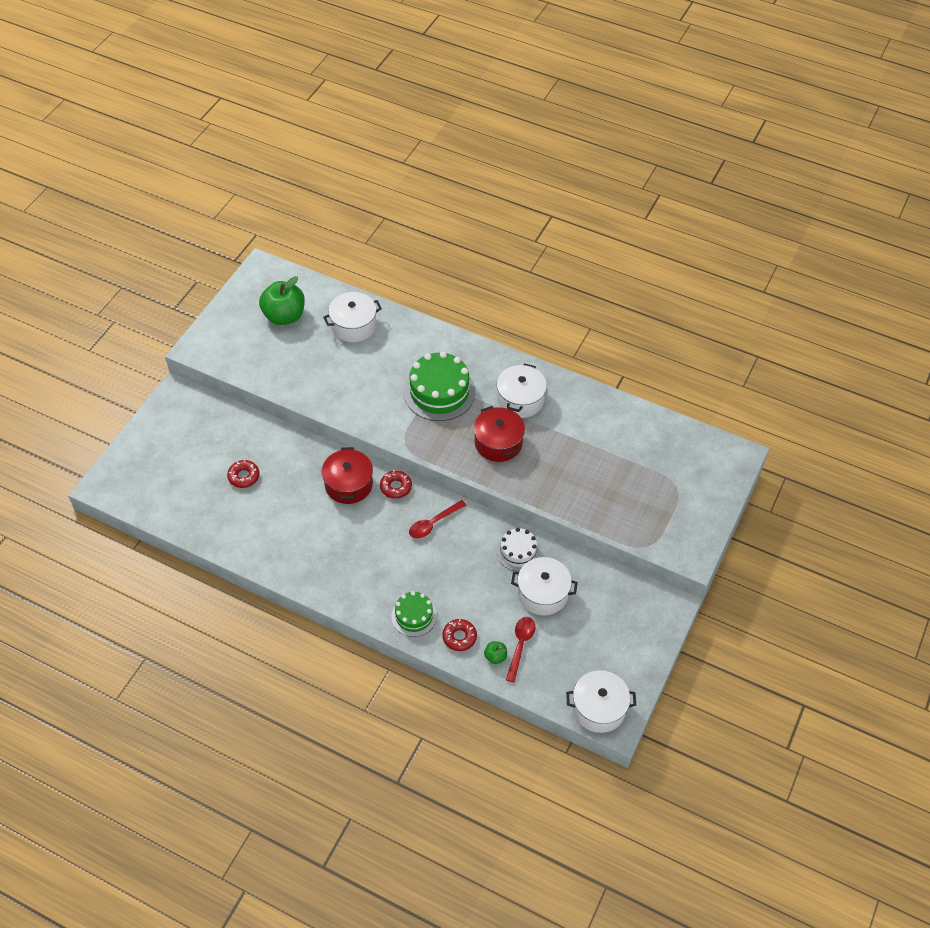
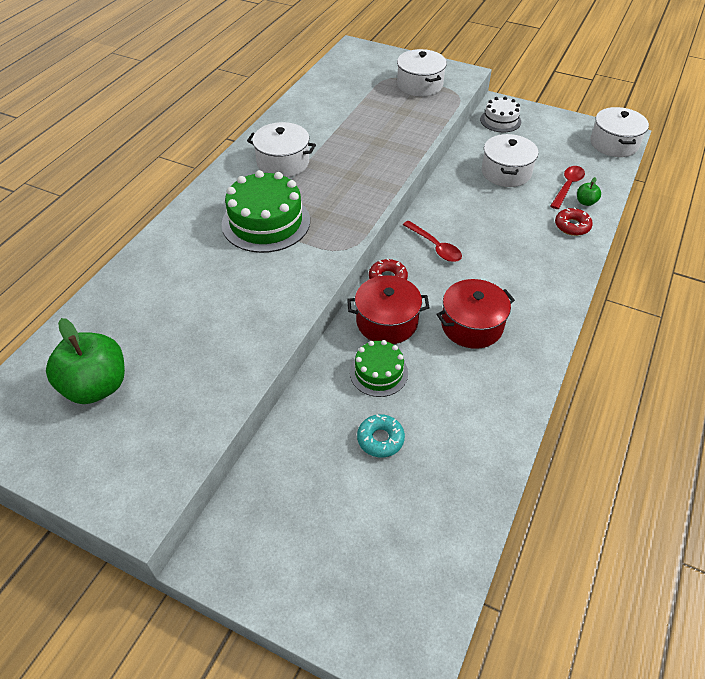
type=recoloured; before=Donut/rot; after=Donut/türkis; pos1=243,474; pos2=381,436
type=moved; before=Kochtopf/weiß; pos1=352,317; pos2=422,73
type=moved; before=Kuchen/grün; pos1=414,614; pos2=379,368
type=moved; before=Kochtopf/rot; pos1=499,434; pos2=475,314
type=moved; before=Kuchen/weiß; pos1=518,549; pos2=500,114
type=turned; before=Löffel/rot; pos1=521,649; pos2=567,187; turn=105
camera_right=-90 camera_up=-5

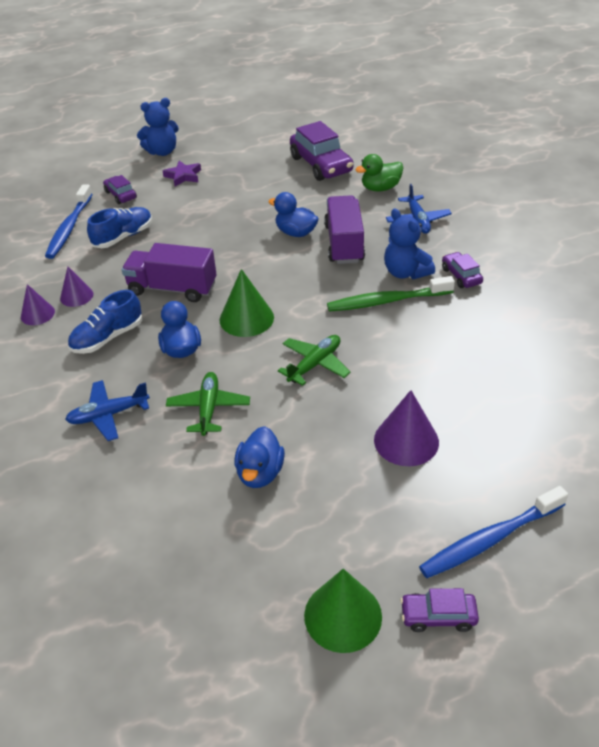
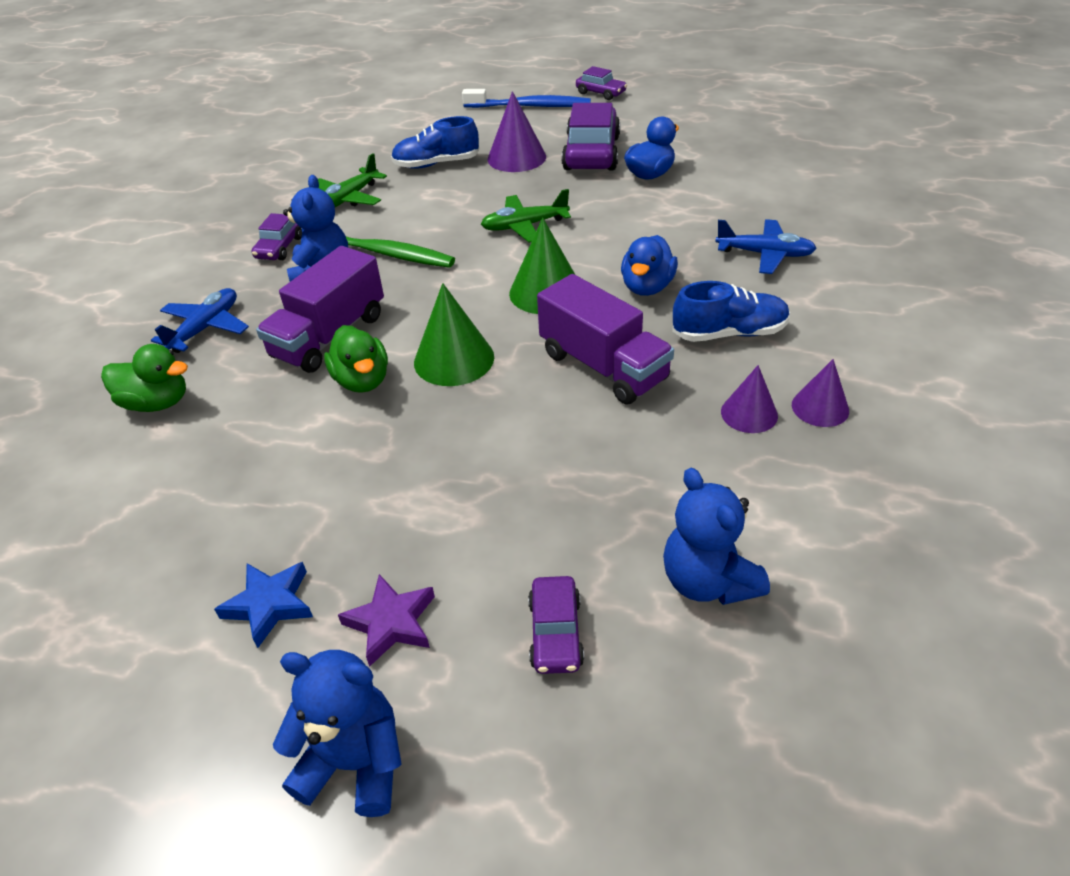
type=replaced; before=Zahnbürste/blau; after=Teddybär/blau; pos1=69,221; pos2=716,536
type=moved; before=Schuh/blau; pos1=119,227; pos2=435,142
type=moved; before=Flugzeug/grün; pos1=208,404; pos2=352,180
type=recoloured; before=Ente/blau; after=Ente/grün; pos1=293,214; pos2=356,359
type=moved; before=Auto/lila; pos1=322,151; pos2=591,136
type=moved; before=Kegel/grün; pos1=343,611; pos2=454,334
type=added; after=Stern/blau; pos2=263,605
camera_right=-145 camera_up=0

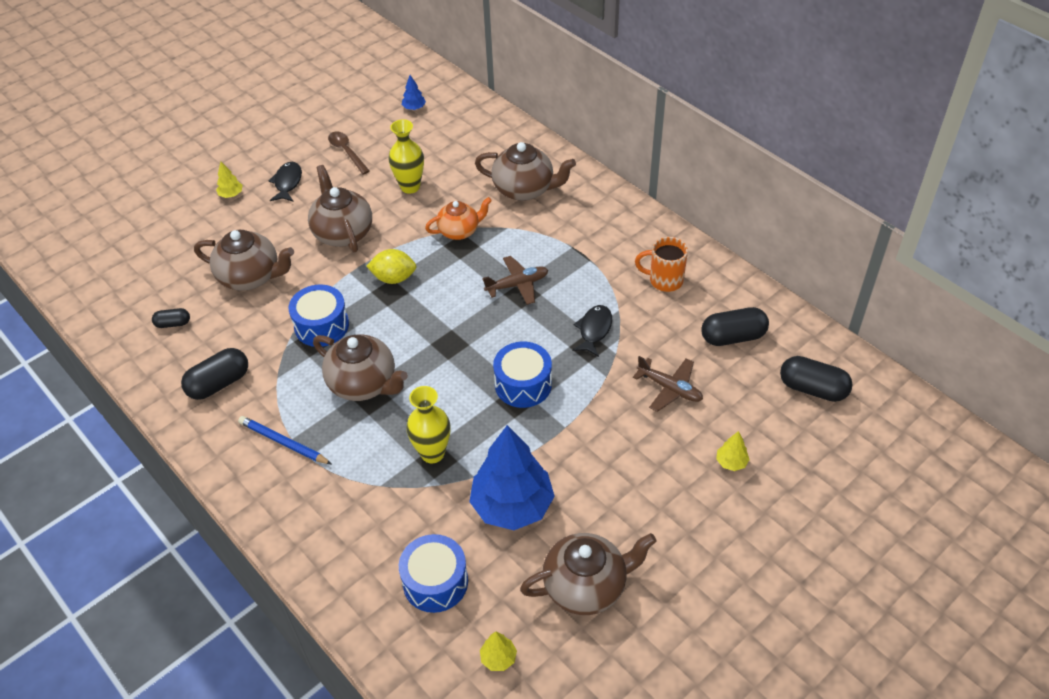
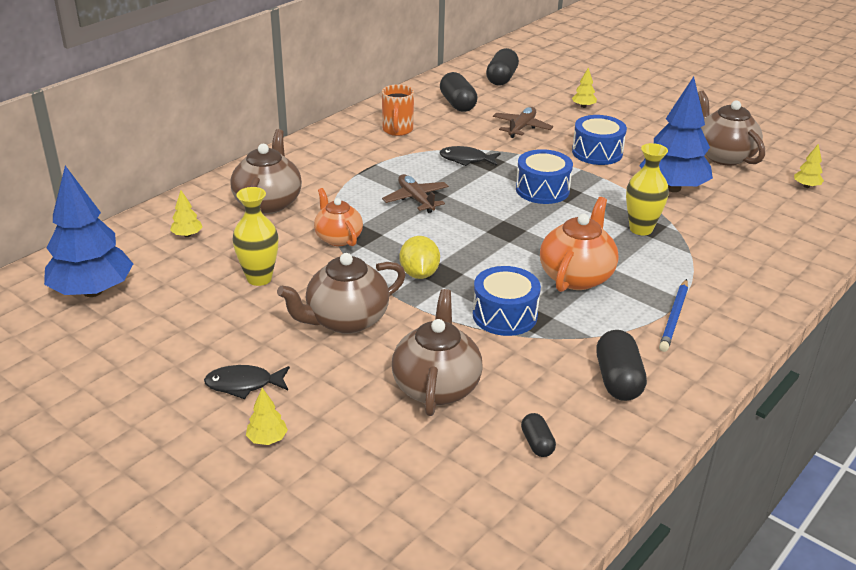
type=turned; before=Kapsel/schwarz; pos1=214,374; pos2=621,365; turn=45
type=recoloured; before=Teekanne/braun; after=Teekanne/orange; pos1=360,368; pos2=579,244
type=removed; before=Löffel/braun; pos1=349,153
type=moved; before=Trommel/blau; pos1=433,573; pos2=599,140
type=resized; before=Baum/blau; pos1=414,92; pos2=88,231; scale=2.48
type=added; after=Baum/gelb; pos2=186,213
camera_right=-100 camera_up=-15

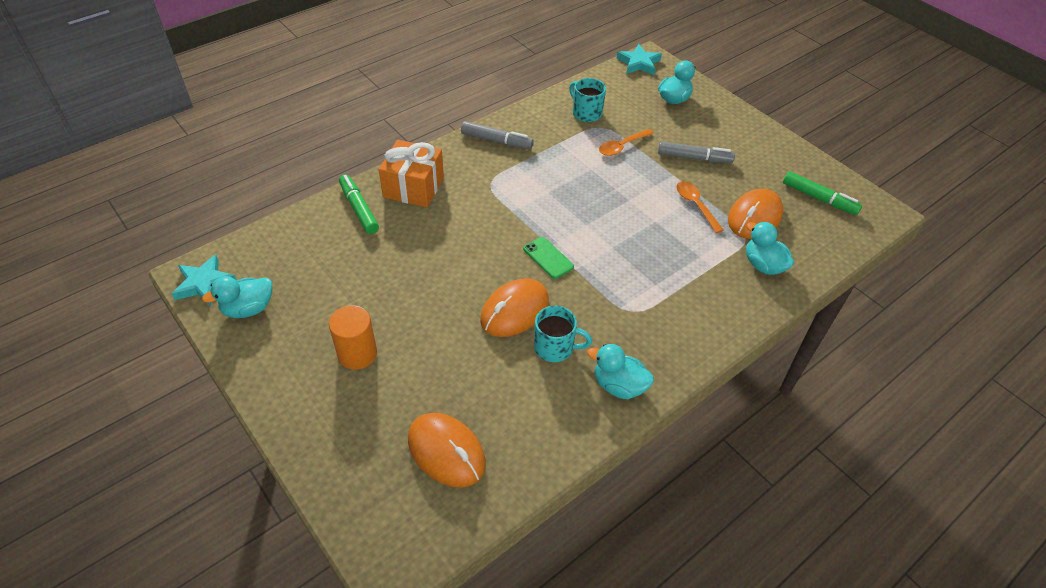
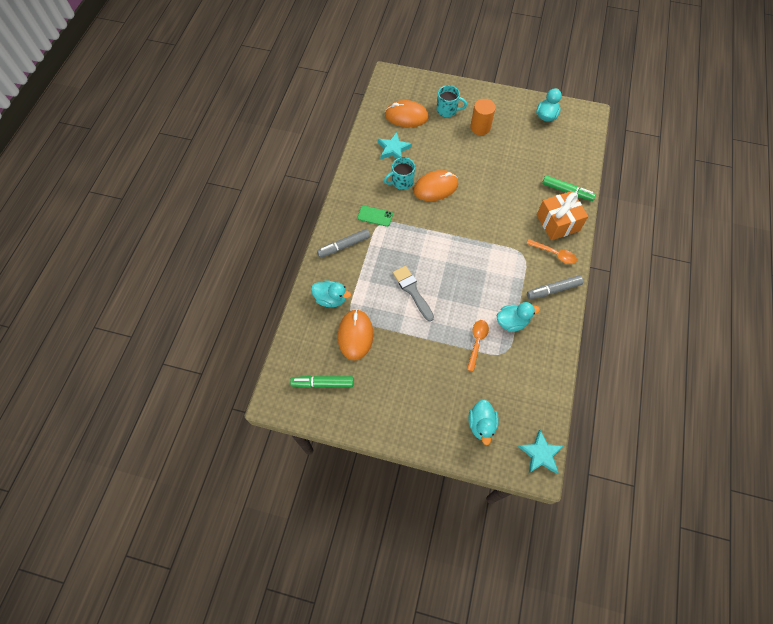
type=moved; before=Stern/türkis; pos1=204,280; pos2=395,145
type=turned; before=Computermaus/orange; pos1=514,307; pos2=435,185; turn=60
type=moved; before=Handy/grün; pos1=548,258; pos2=375,216
type=moved; before=Tasse/türkis; pos1=587,100; pos2=452,101
type=moved; before=Ente/türkis; pos1=620,371; pos2=518,317
type=moved; before=Filzstift/grau; pos1=696,152; pos2=343,243
type=moved; before=Löffel/orange; pos1=700,207; pos2=552,251
type=added; after=Pinsel/grau; pos2=413,293
camera_right=145 camera_up=15

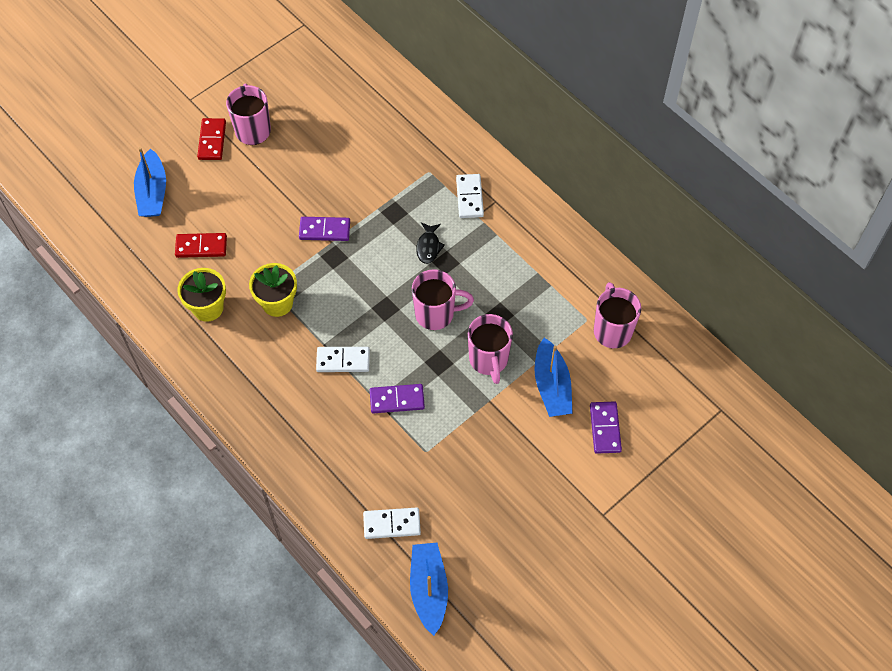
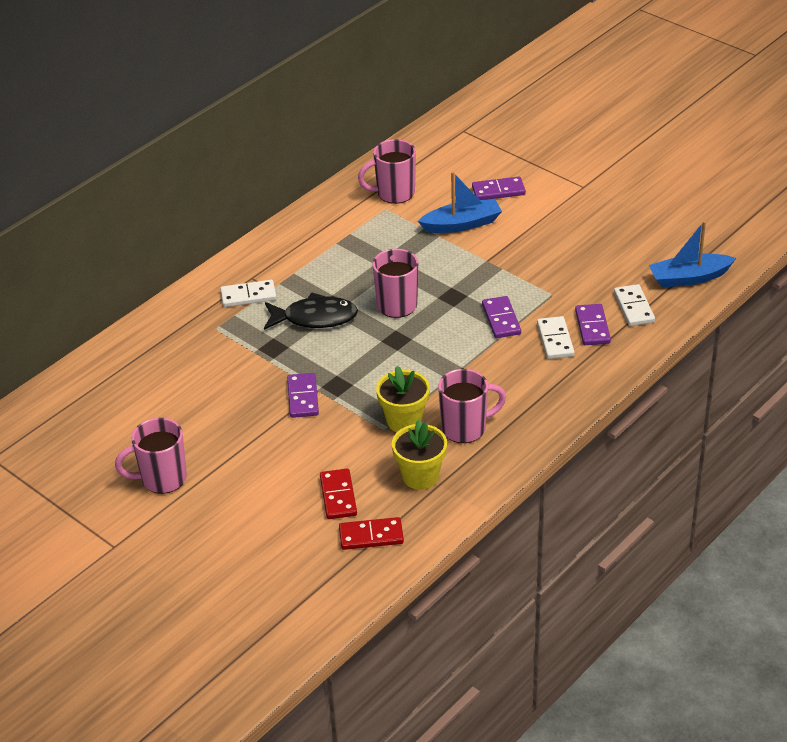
type=removed; before=Boot/blau; pos1=150,182
type=moved; before=Dominostein/rot; pos1=211,139; pos2=371,533
type=moved; before=Dominostein/weiß; pos1=343,359; pos2=555,337
type=resized; before=Fisch/schwarz; pos1=430,243; pos2=311,311; scale=1.79
type=moved; before=Tasse/rosa; pos1=490,349; pos2=472,406
type=added; after=Dominostein/lila; pos2=593,324
camera_right=-95 camera_up=-20

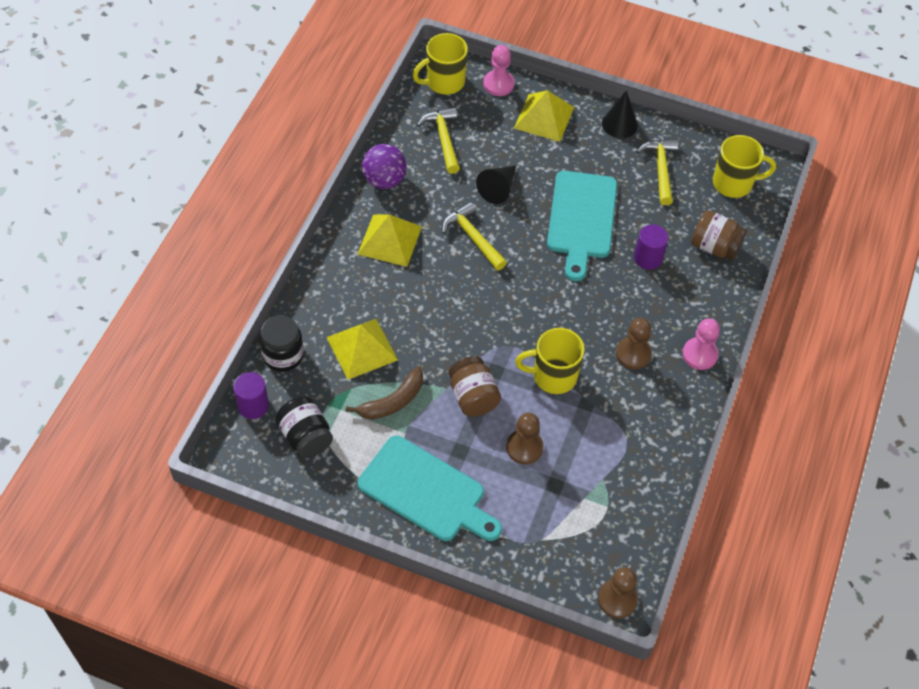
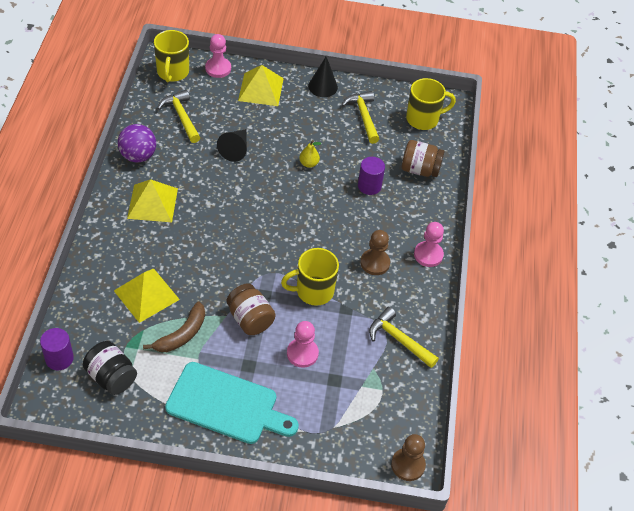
type=removed; before=Einmachglas/schwarz; pos1=282,343
type=turned; before=Tasse/gelb; pos1=440,64; pos2=171,56; turn=-45
type=moved; before=Hammer/gelb; pos1=474,236; pos2=404,337
type=recoloured; before=Bauer/braun; after=Bauer/rosa; pos1=525,438; pos2=303,344
type=replaced; before=Schneidebrett/türkis; after=Birne/gelb; pos1=582,226; pos2=310,154
camera_right=-15 camera_up=-5

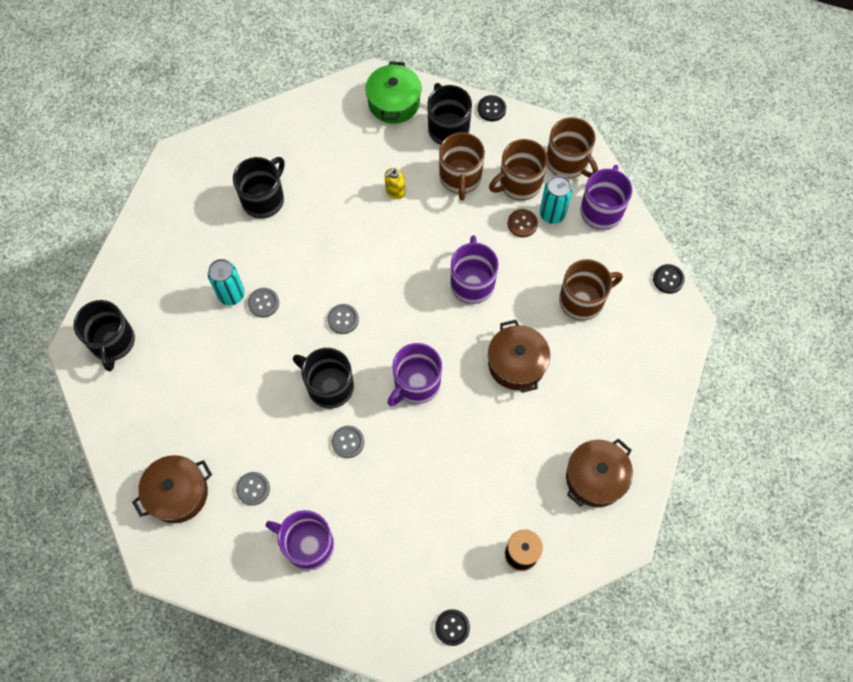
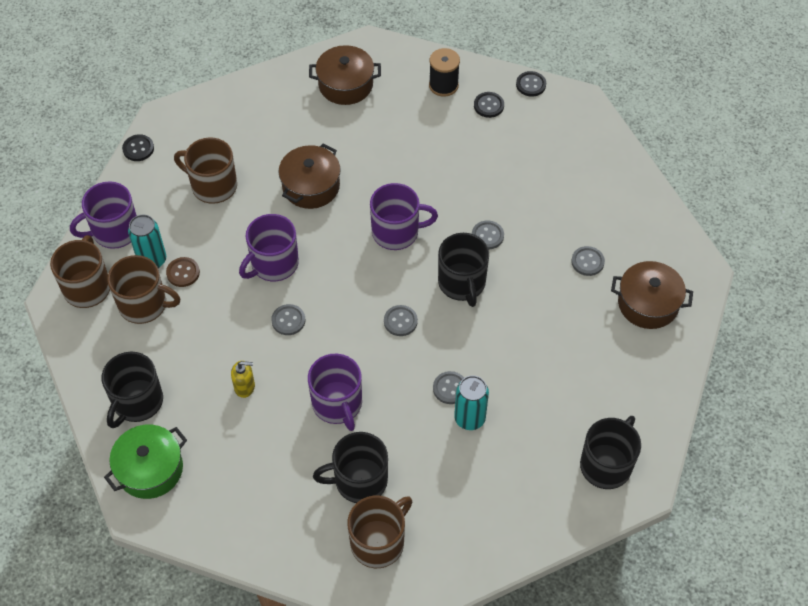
type=moved; before=Tasse/lila; pos1=299,540; pos2=335,392
type=moved; before=Tasse/braun; pos1=462,166; pos2=379,532
type=moved; before=Knopf/schwarz; pos1=492,108; pos2=489,105
type=added; after=Knopf/grau; pos2=288,319
camera_right=-135 camera_up=-10

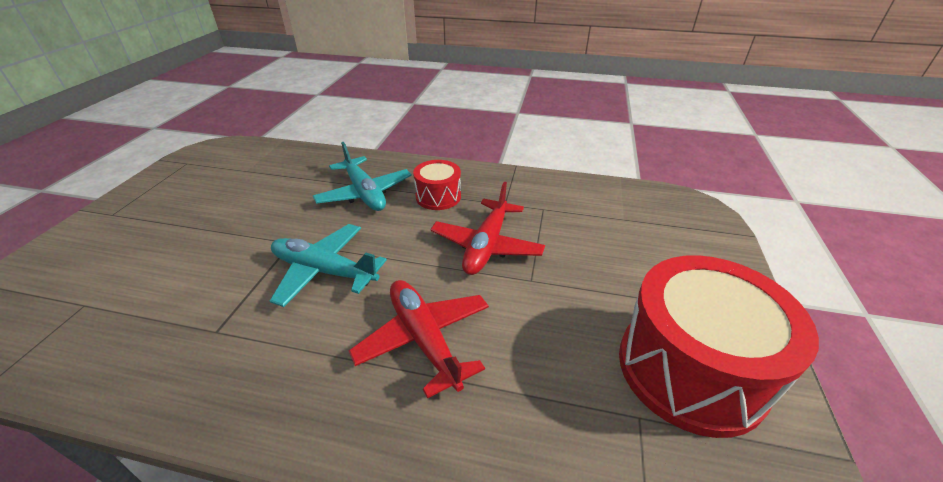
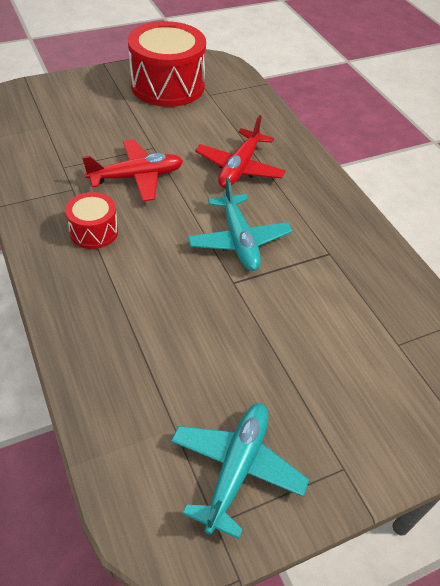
type=moved; before=Flugzeug/türkis; pos1=362,176; pos2=240,471
camera_right=-130 camera_up=10

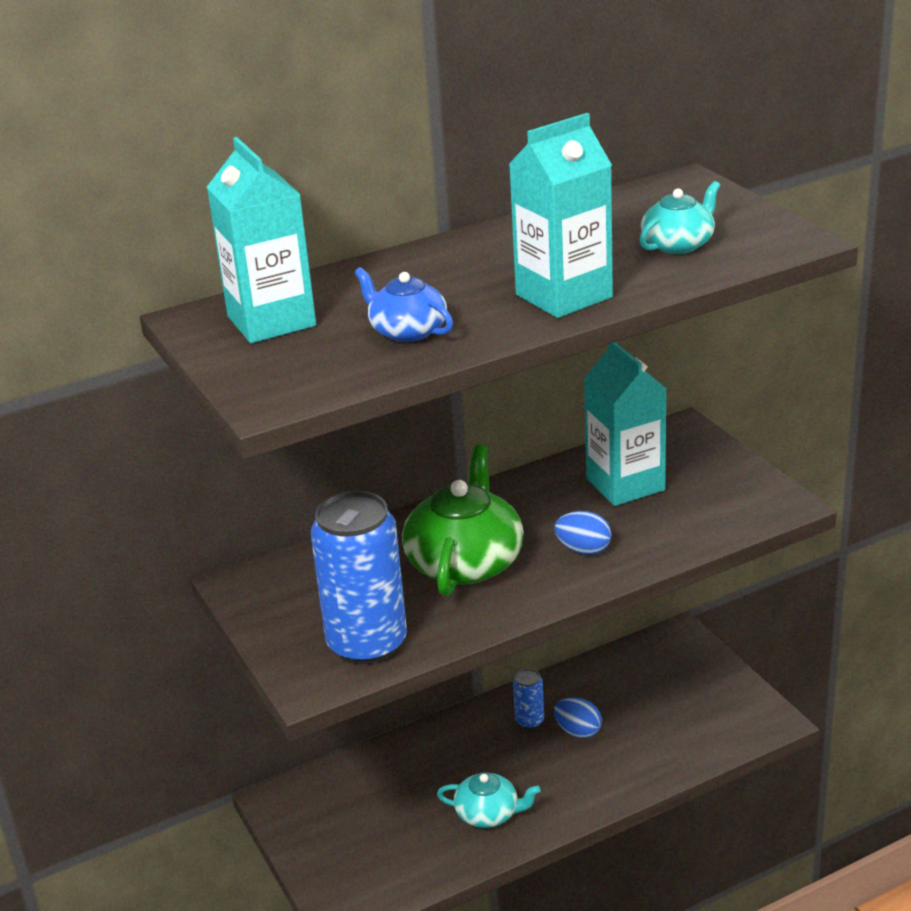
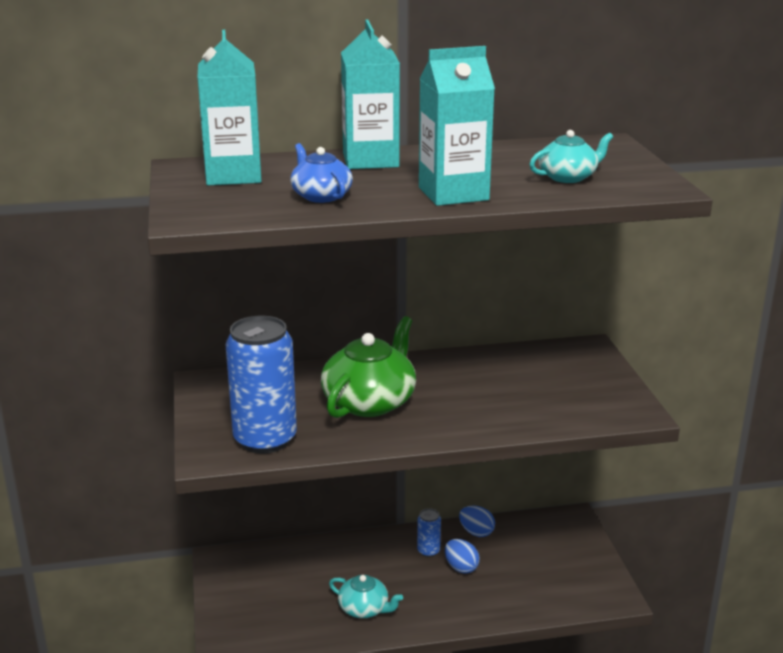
type=moved; before=Ei/blau; pos1=583,533; pos2=477,521
type=moved; before=Getränkekarton/türkis; pos1=625,424; pos2=370,94
camera_right=15 camera_up=-5

